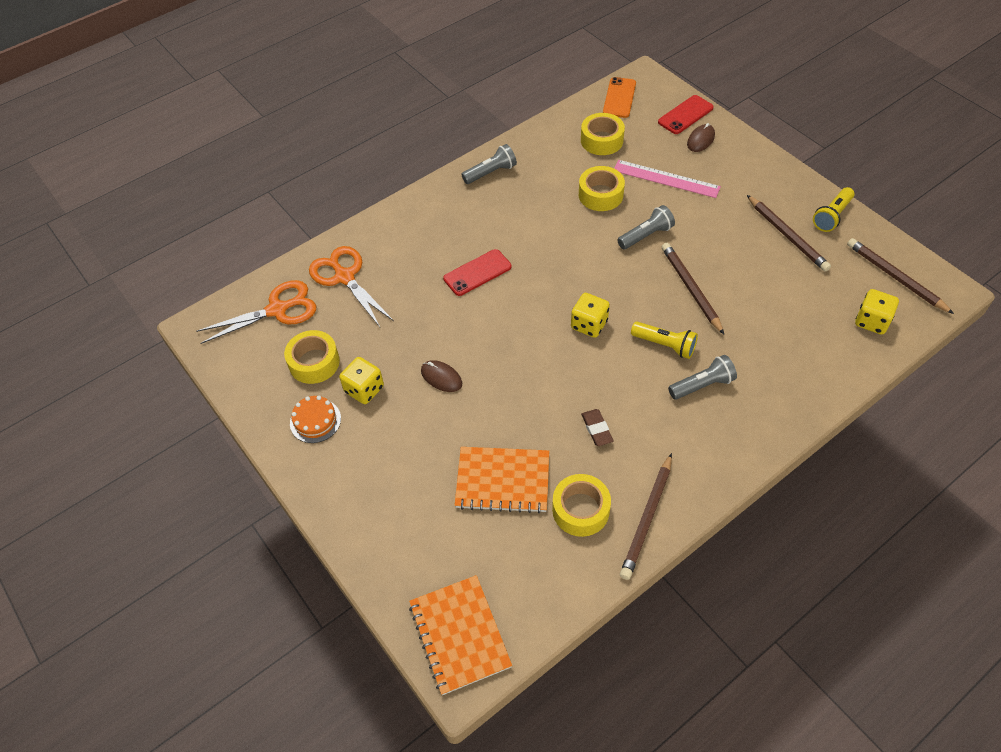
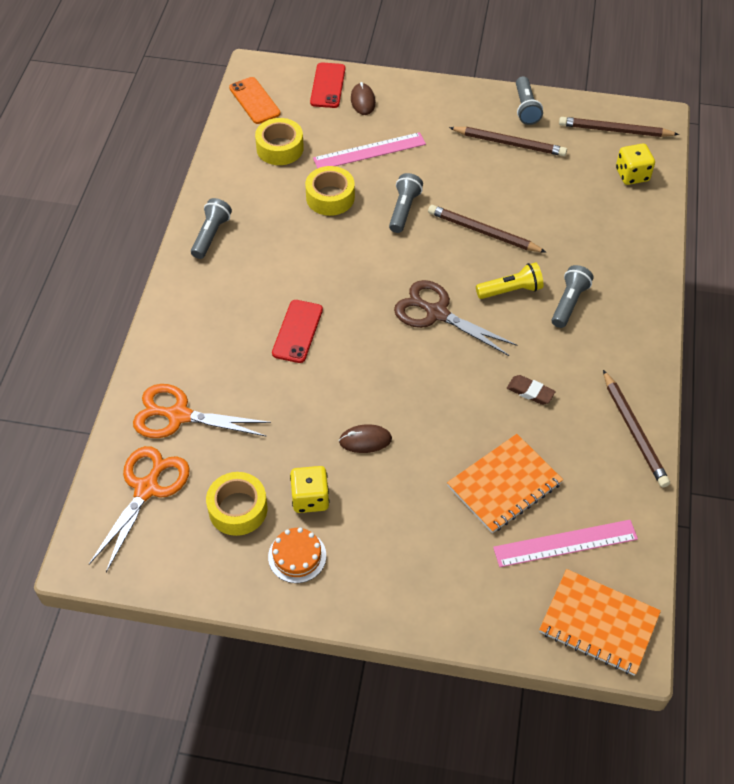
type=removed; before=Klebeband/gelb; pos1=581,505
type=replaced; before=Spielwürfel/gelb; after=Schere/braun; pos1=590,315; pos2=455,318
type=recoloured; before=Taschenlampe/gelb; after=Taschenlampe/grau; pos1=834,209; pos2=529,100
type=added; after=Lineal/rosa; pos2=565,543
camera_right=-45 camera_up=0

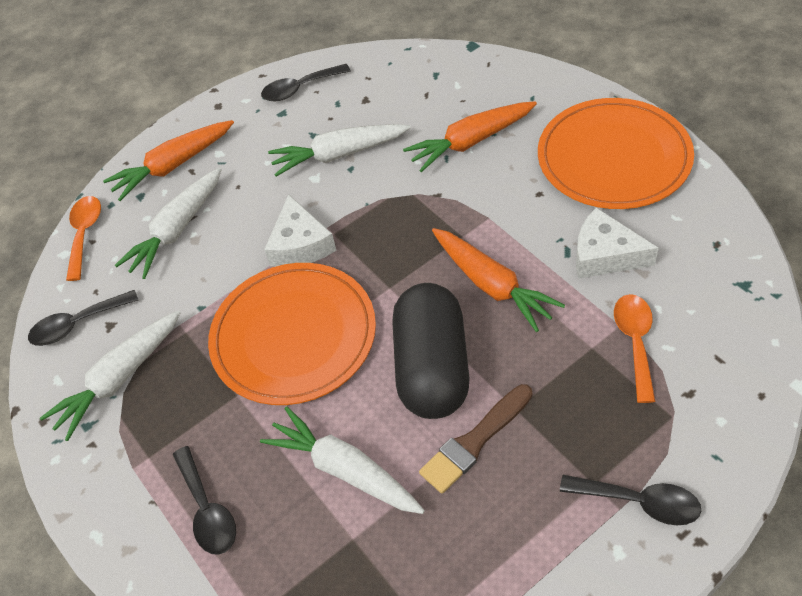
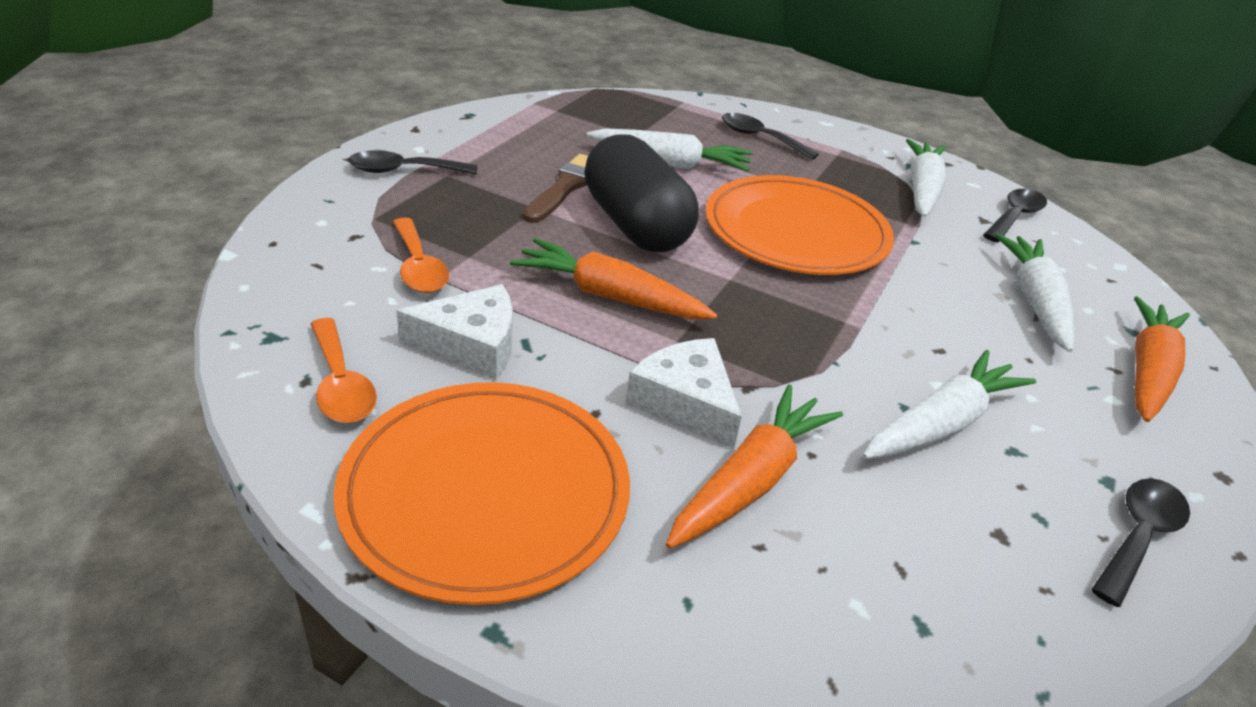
type=moved; before=Löffel/orange; pos1=83,238; pos2=344,370
type=moved; before=Käse/weiß; pos1=300,230; pos2=684,393
camera_right=145 camera_up=-15

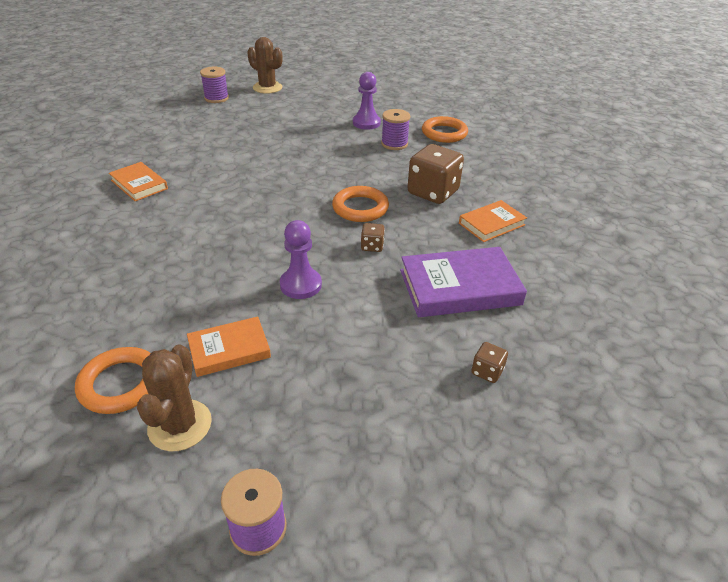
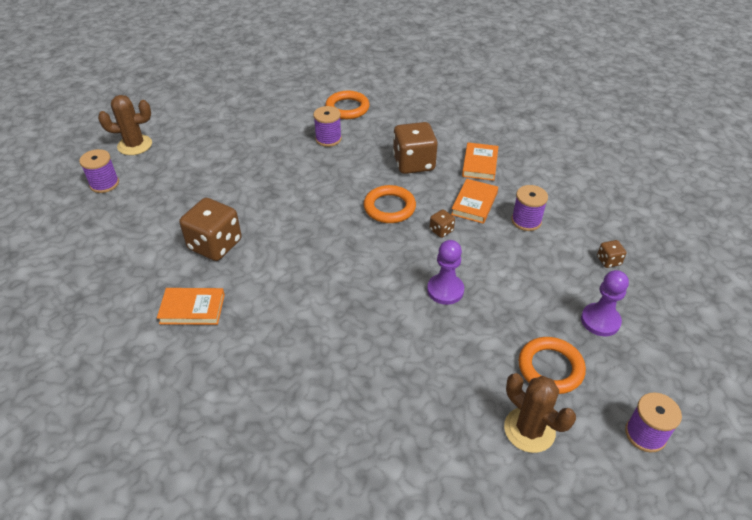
type=moved; before=Ring/orange; pos1=113,380; pos2=552,365
type=moved; before=Buch/orange; pos1=229,346; pos2=474,201
type=moved; before=Bauer/lila; pos1=367,101; pos2=605,303
type=replaced; before=Buch/lila; after=Garnrolle/lila; pos1=463,282; pos2=529,208
type=added; after=Spielwürfel/braun; pos2=210,229
camera_right=-45 camera_up=5

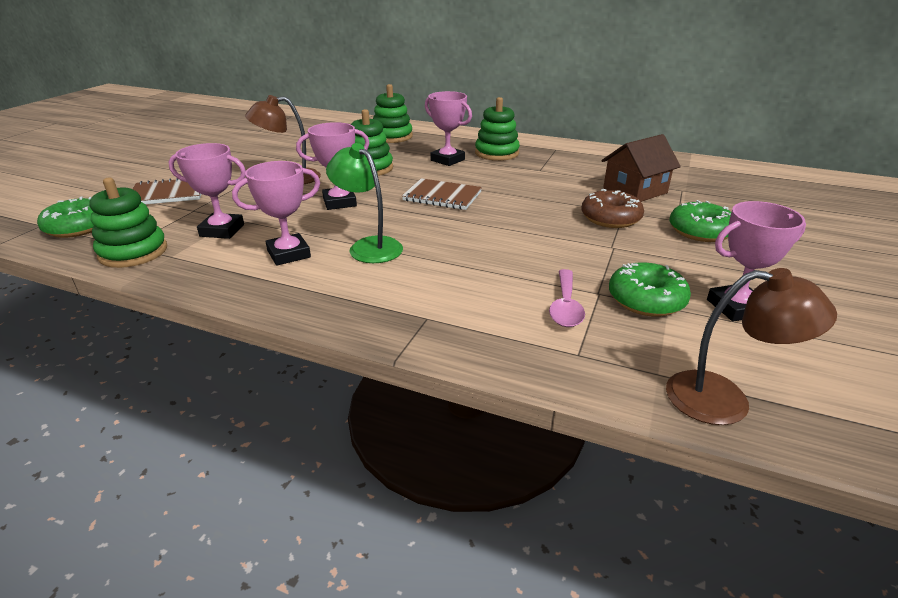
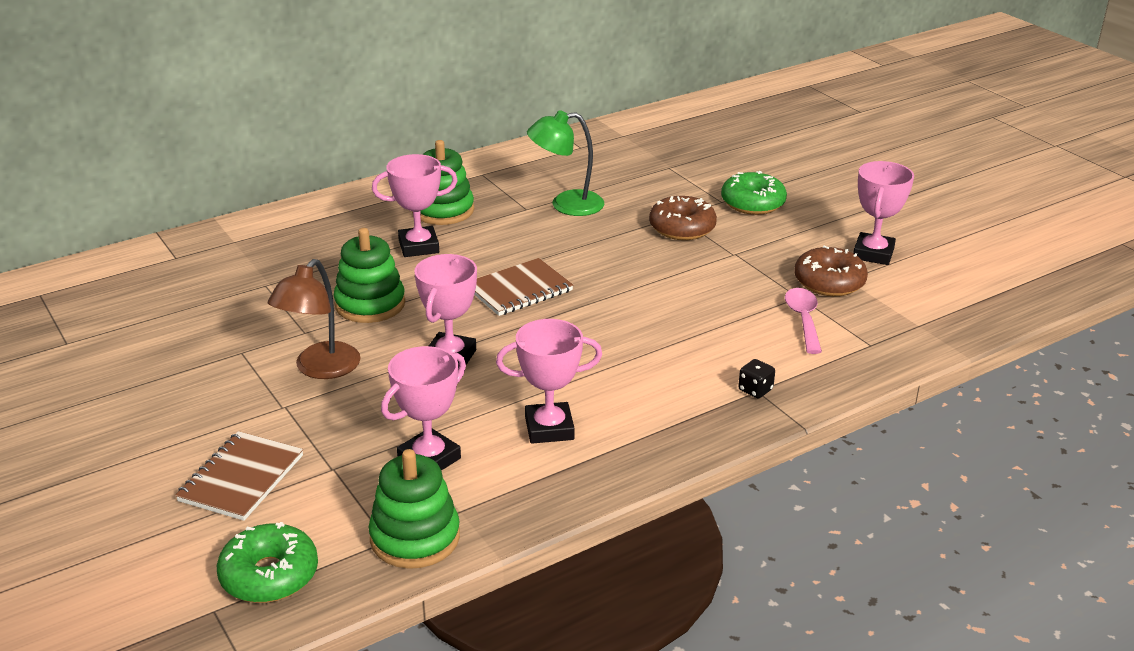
type=turned; before=Pokal/rosa; pos1=276,213; pos2=549,381; turn=75
type=moved; before=Lampe/grün; pos1=364,203; pos2=565,163
type=removed; before=Stapelspielzeug/grün; pos1=393,113
type=turned; before=Löffel/rosa; pos1=567,298; pos2=803,321; turn=-135
type=removed; before=Haus/braun; pos1=641,168
type=recoloured; before=Donut/grün; after=Donut/braun; pos1=650,289; pos2=831,271
type=removed; before=Lampe/braun; pos1=751,346
type=added; after=Spielwürfel/schwarz; pos2=756,378
camera_right=-55 camera_up=0

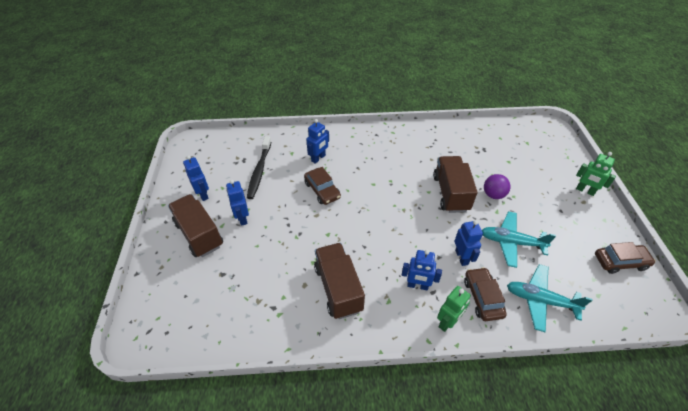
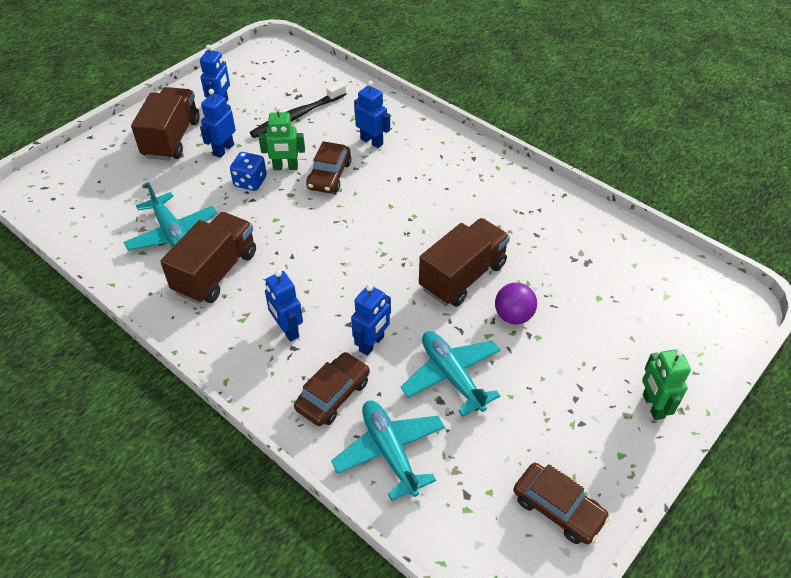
type=turned; before=Roboter/blau; pos1=317,141; pos2=372,114; turn=-135
type=moved; before=Roboter/grün; pos1=454,309; pos2=282,138
type=added; after=Flugzeug/türkis; pos2=170,216
type=added; after=Spielwürfel/blau; pos2=248,171
camera_right=45 camera_up=0

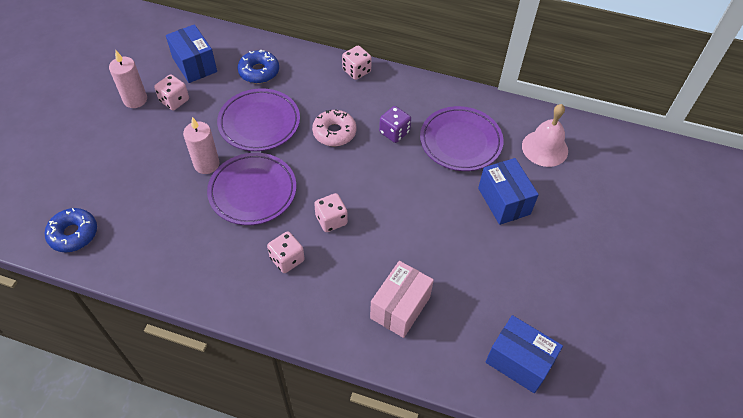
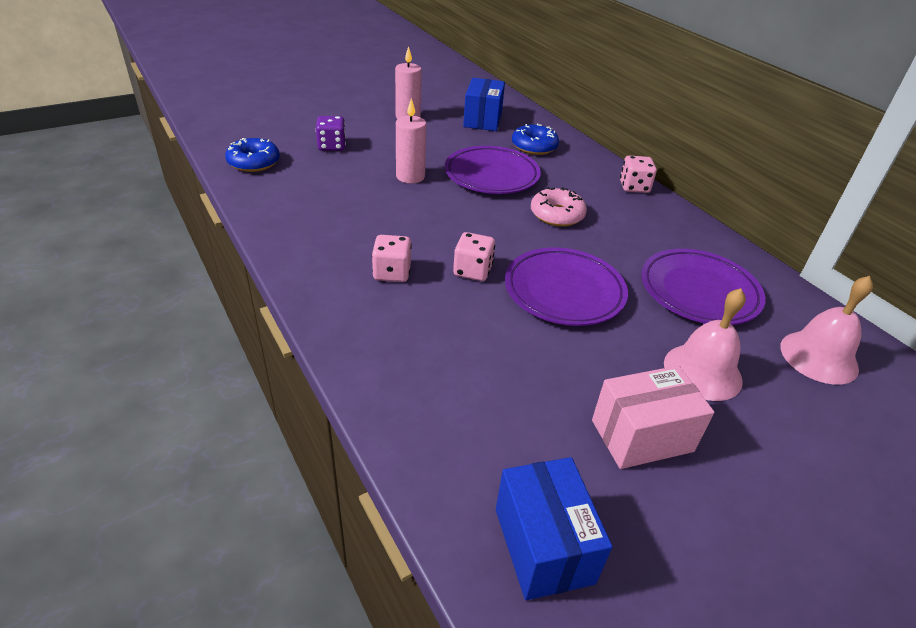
type=removed; before=Spielwürfel/rosa; pos1=171,92
type=moved; before=Teller/lila; pos1=251,189; pos2=566,286
type=moved; before=Schachtel/rosa; pos1=402,299; pos2=653,417
type=moved; before=Spielwürfel/lila; pos1=395,124; pos2=331,133
type=replaced; before=Schachtel/blau; after=Glocke/rosa; pos1=508,191; pos2=705,344
camera_right=40 camera_up=-15

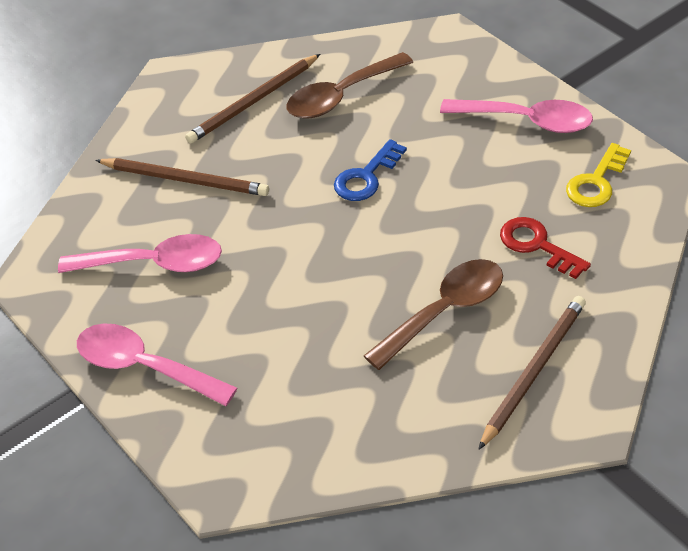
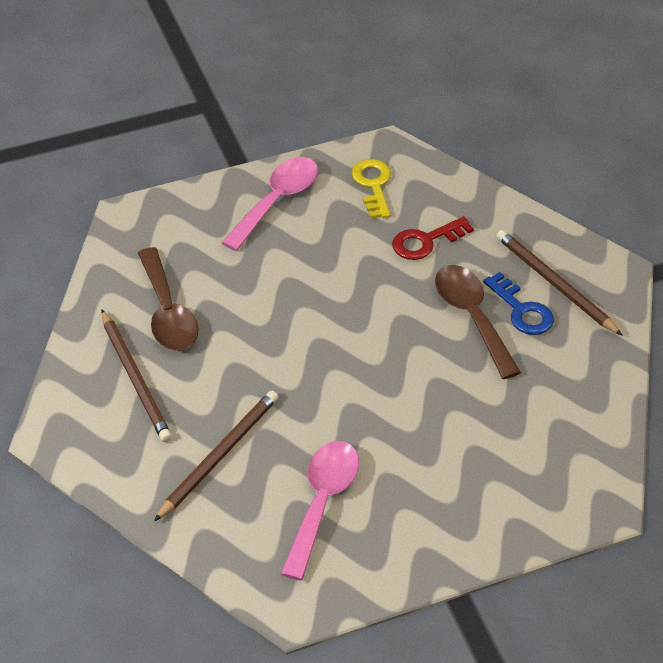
type=removed; before=Löffel/rosa; pos1=157,365
type=moved; before=Schlüssel/blau; pos1=370,170; pos2=518,303
type=turned; before=Schlüssel/gelb; pos1=598,175; pos2=371,188; turn=-150
camera_right=-75 camera_up=0

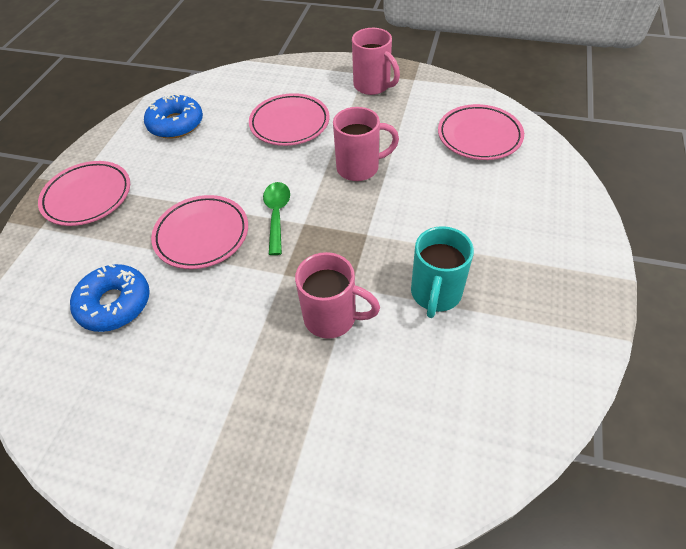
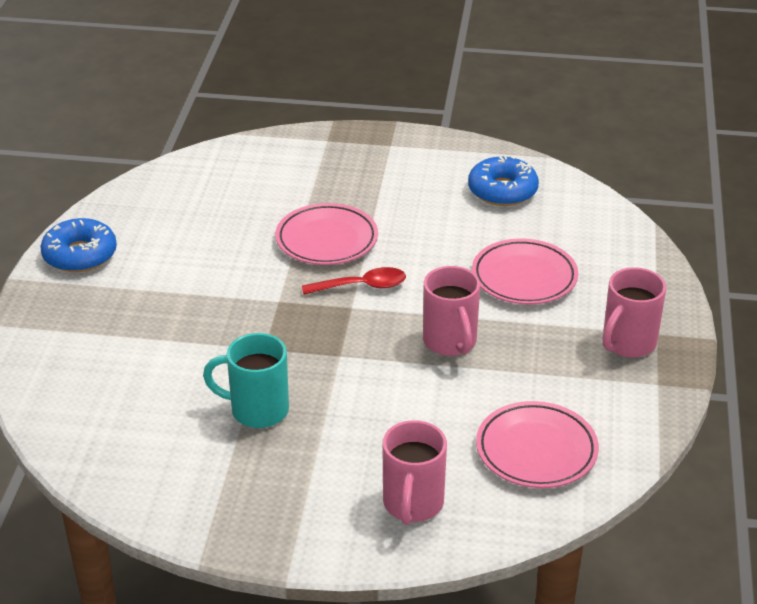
type=removed; before=Teller/rosa; pos1=84,193
type=moved; before=Donut/blau; pos1=110,298; pos2=78,245
type=recoloured; before=Löffel/grün; after=Löffel/rot; pos1=276,218; pos2=354,281
type=moved; before=Tasse/rosa; pos1=337,295; pos2=414,472
camera_right=80 camera_up=-15

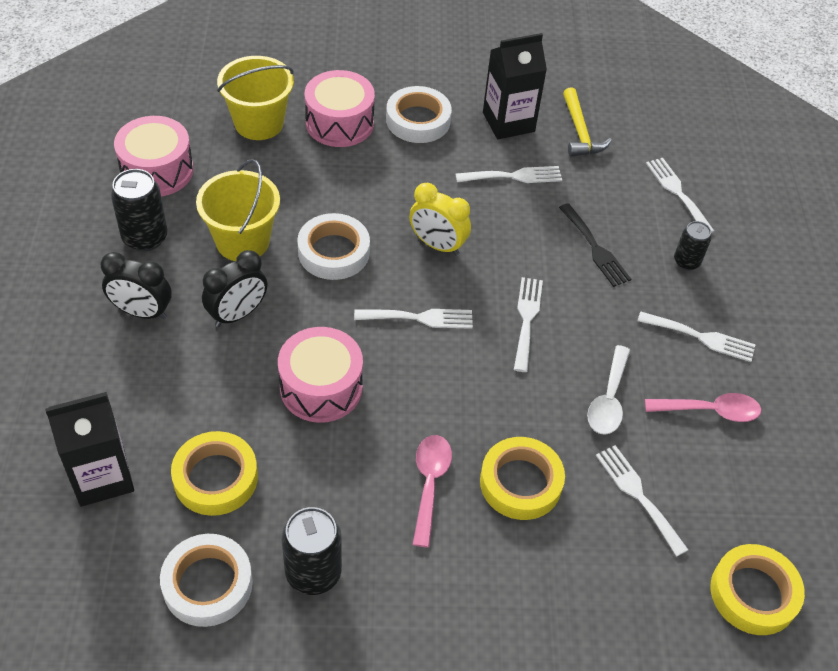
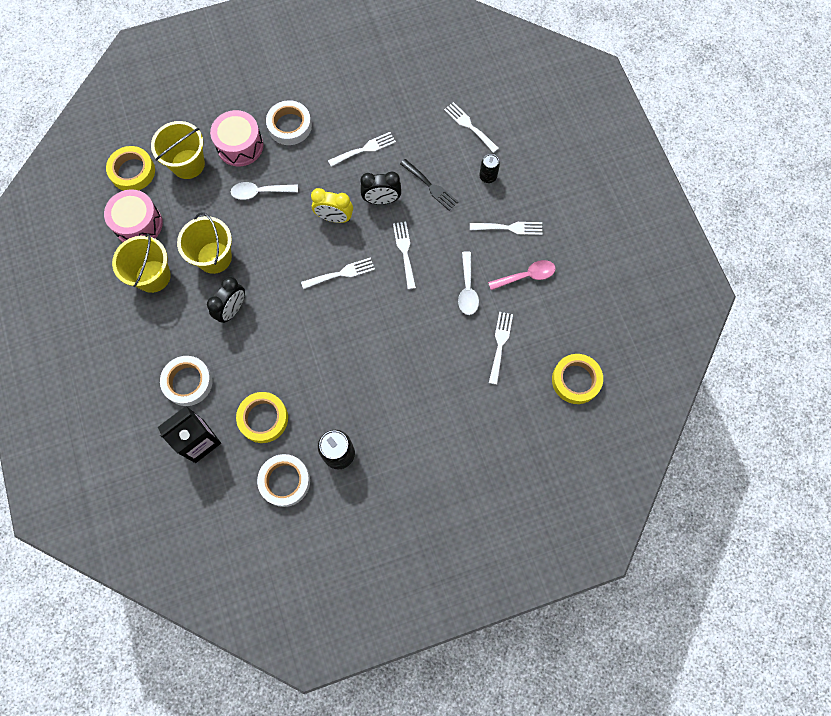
type=moved; before=Wecker/schwarz; pos1=136,285; pos2=380,188
type=replaced; before=Dose/schwarz; after=Eimer/gelb; pos1=139,210; pos2=141,263
type=removed; before=Trommel/rosa; pos1=320,375
type=moved; before=Klebeband/weiß; pos1=333,246; pos2=186,381
type=removed; before=Löffel/rosa; pos1=432,491
type=moved; before=Klebeband/gelb; pos1=522,478; pos2=130,168
type=removed; before=Getränkekarton/schwarz; pos1=515,86
type=removed; before=Hammer/gelb; pos1=587,122
type=turned; before=Gabel/weiß; pos1=642,501; pos2=501,348; turn=60
type=added; after=Löffel/weiß; pos2=264,191
camera_right=-15 camera_up=20

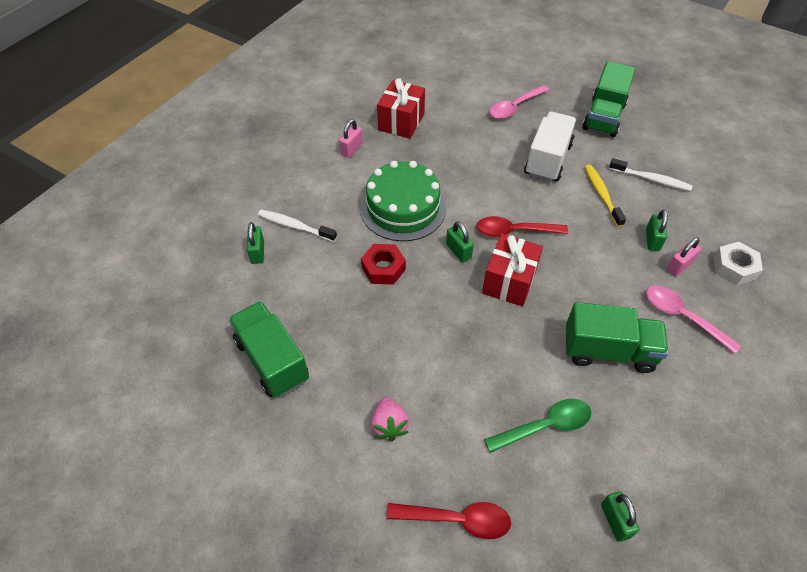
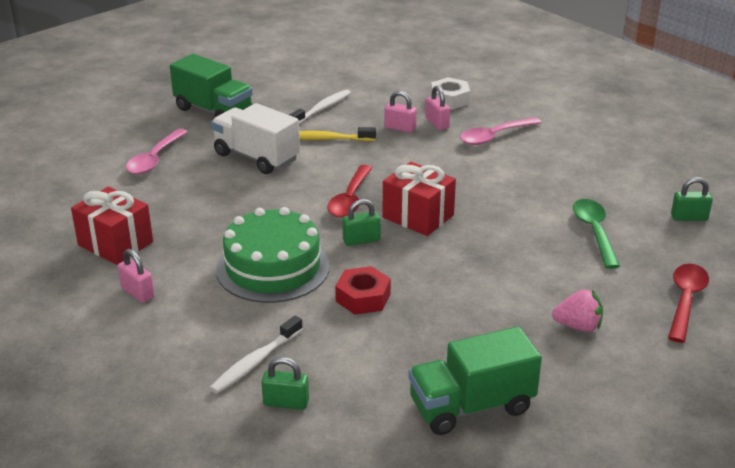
type=turned; before=Löffel/rosa; pos1=519,102; pos2=156,151; turn=45
type=removed; before=Lastwagen/grün; pos1=617,337
type=recoloured; before=Vorhängeschloss/grün; after=Vorhängeschloss/rosa; pos1=657,230; pos2=400,112
camera_right=-75 camera_up=-20

